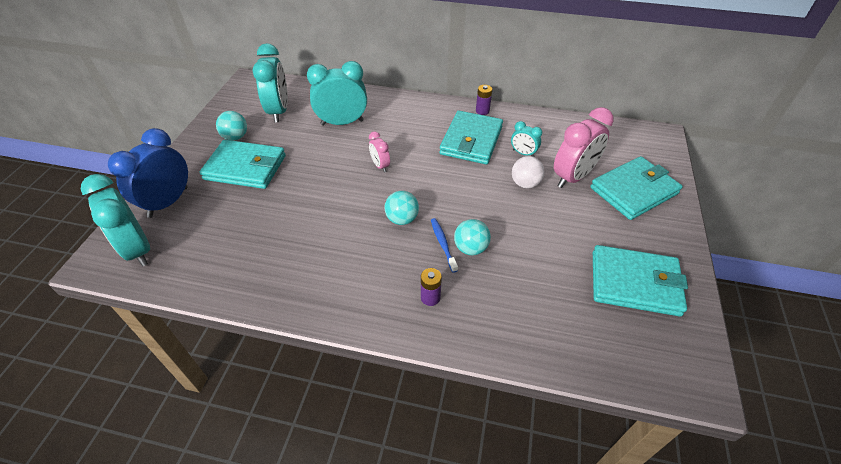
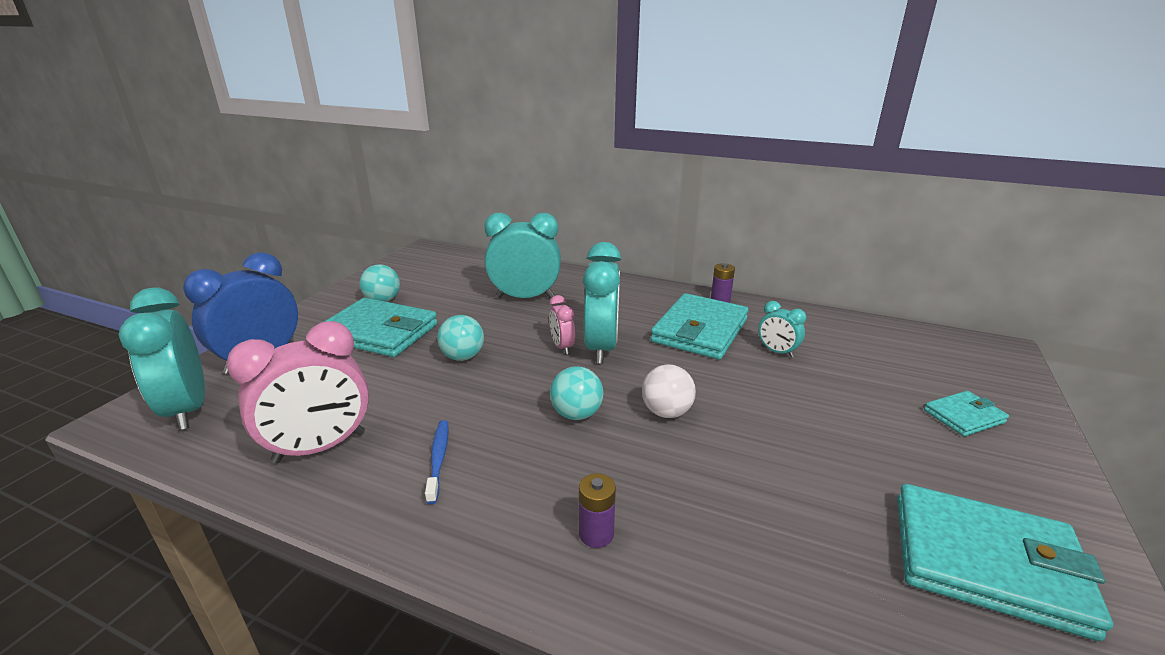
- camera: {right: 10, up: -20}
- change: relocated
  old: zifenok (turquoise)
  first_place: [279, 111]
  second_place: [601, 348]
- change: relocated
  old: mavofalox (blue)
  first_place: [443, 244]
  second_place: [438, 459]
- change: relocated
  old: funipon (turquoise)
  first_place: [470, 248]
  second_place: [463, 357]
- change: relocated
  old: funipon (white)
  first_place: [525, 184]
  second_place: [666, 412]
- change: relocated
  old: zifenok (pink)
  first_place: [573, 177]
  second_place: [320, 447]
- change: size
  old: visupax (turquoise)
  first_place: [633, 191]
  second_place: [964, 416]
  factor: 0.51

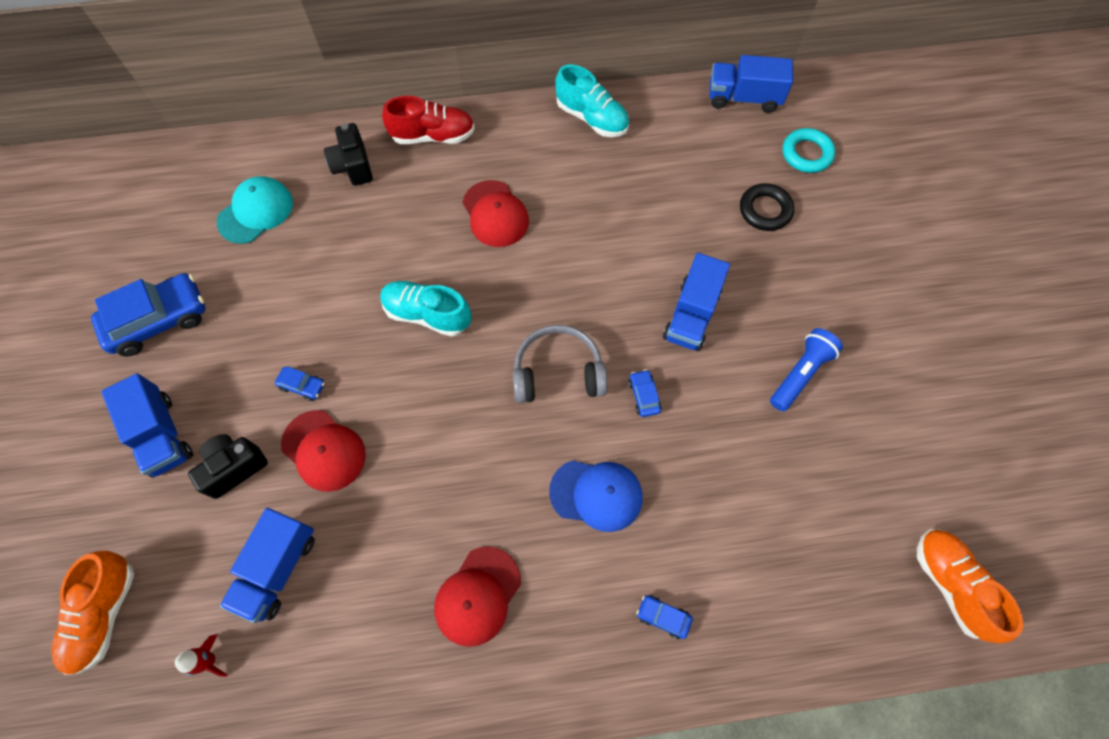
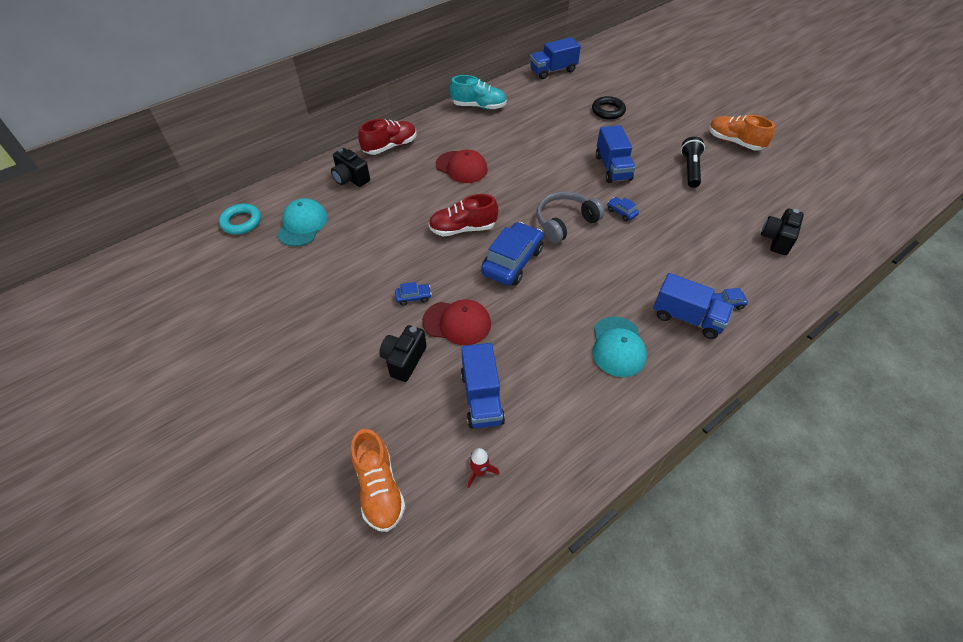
- camera: {right: -30, up: -15}
- change: missing
  old: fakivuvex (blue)
  first_place: [596, 494]
- change: appeared
  new: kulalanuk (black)
  second_place: [776, 240]
- change: relocated
  old: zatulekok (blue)
  first_place: [159, 320]
  second_place: [512, 261]
- change: relocated
  old: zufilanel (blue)
  first_place: [162, 434]
  second_place: [687, 318]
- change: relocated
  old: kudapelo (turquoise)
  first_place: [806, 154]
  second_place: [241, 222]
- change: relocated
  old: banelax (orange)
  first_place: [951, 584]
  second_place: [734, 142]
- change: colour
  old: banelax (turquoise)
  new: banelax (red)
  first_place: [427, 314]
  second_place: [463, 229]
- change: colour
  old: fakivuvex (red)
  new: fakivuvex (turquoise)
  first_place: [477, 596]
  second_place: [618, 347]
- change: colour
  old: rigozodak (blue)
  new: rigozodak (black)
  first_place: [800, 374]
  second_place: [690, 169]

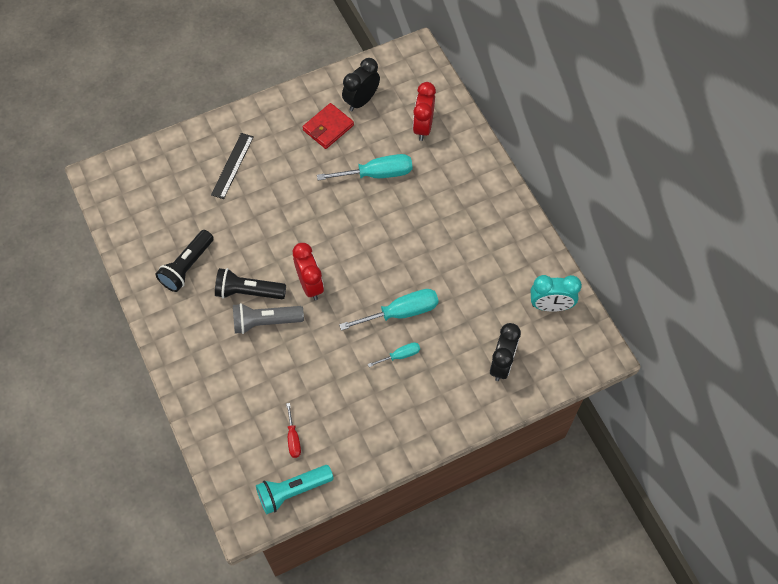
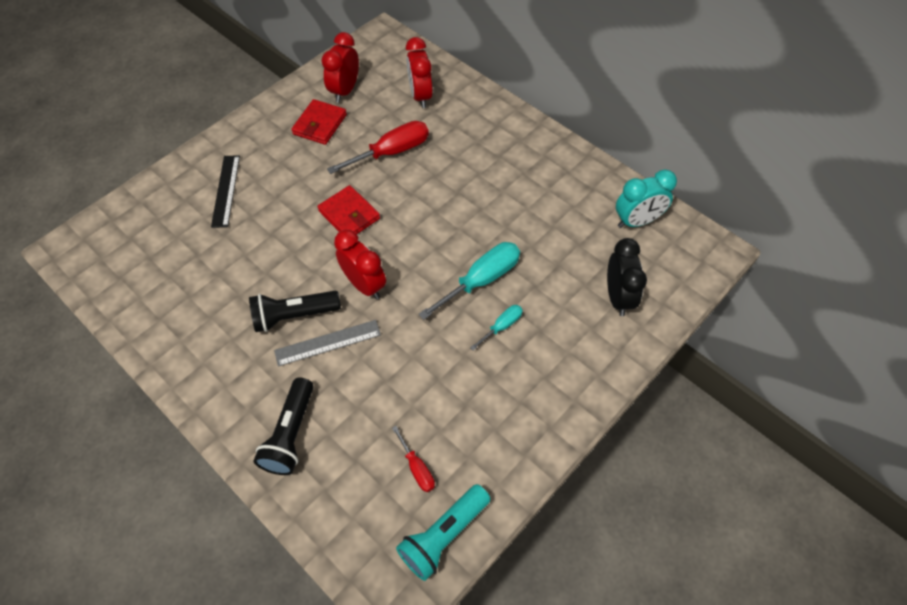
- camera: {right: -20, up: -5}
- change: appeared
  new: visupax (red)
  second_place: [349, 215]
- change: relocated
  old: rigozodak (black)
  first_place: [187, 266]
  second_place: [291, 434]
- change: exchanged
  old: rigozodak (grey)
  new: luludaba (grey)
  first_place: [265, 322]
  second_place: [328, 343]
- change: colour
  old: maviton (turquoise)
  new: maviton (red)
  first_place: [377, 174]
  second_place: [392, 152]
- change: colour
  old: zifenok (black)
  new: zifenok (red)
  first_place: [361, 101]
  second_place: [345, 91]

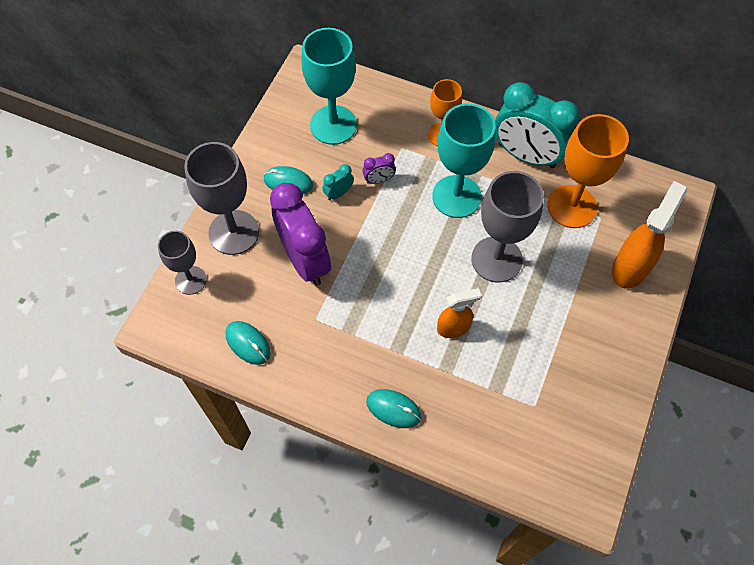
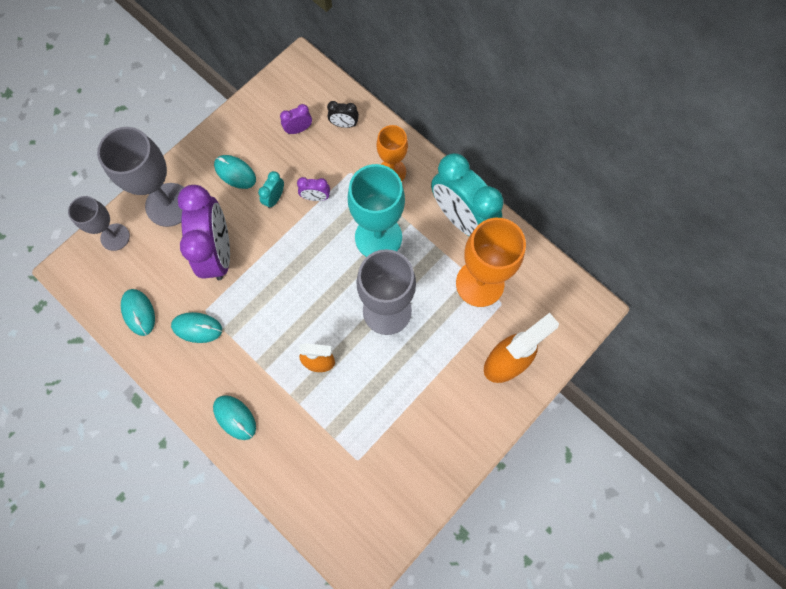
- camera: {right: 20, up: 10}
- change: appeared
  new: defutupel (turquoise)
  second_place: [197, 328]
- change: appeared
  new: zifenok (black)
  second_place: [344, 124]
- change: exchanged
  old: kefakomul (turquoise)
  new: zifenok (purple)
  first_place: [333, 125]
  second_place: [298, 129]
- change: spun
  old: zifenok (turquoise)
  first_place: [338, 193]
  second_place: [274, 198]
  degrees: -45

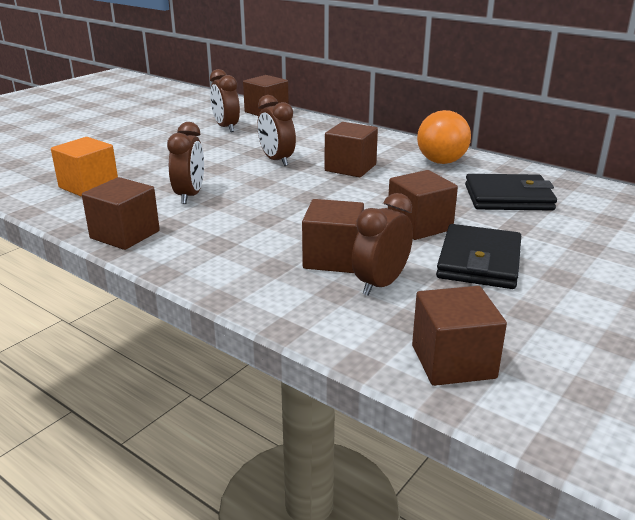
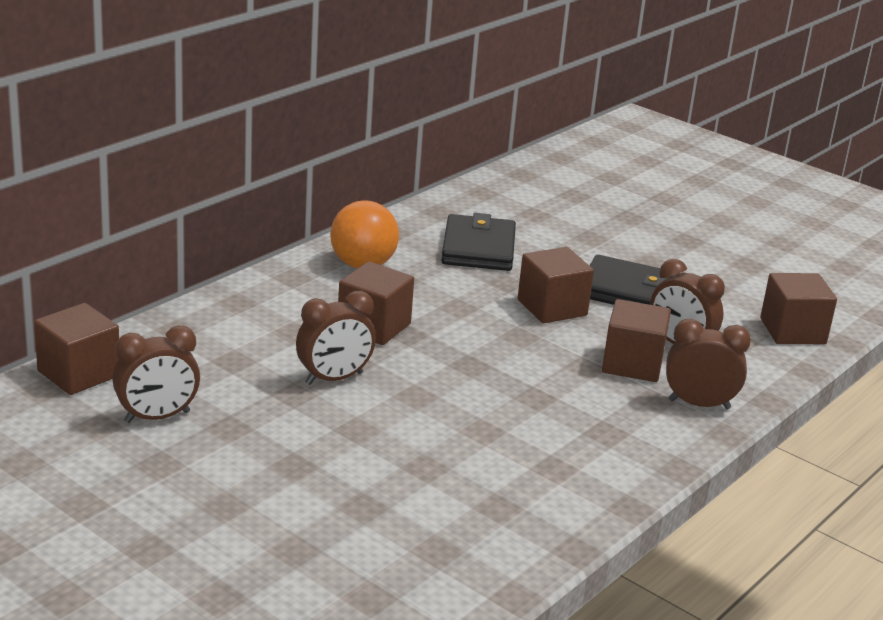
- camera: {right: -90, up: 0}
- change: missing
  old: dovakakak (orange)
  first_place: [89, 186]
- change: missing
  old: dovakakak (brown)
  first_place: [125, 235]
- change: relocated
  old: zifenok (brown)
  first_place: [190, 195]
  second_place: [699, 404]

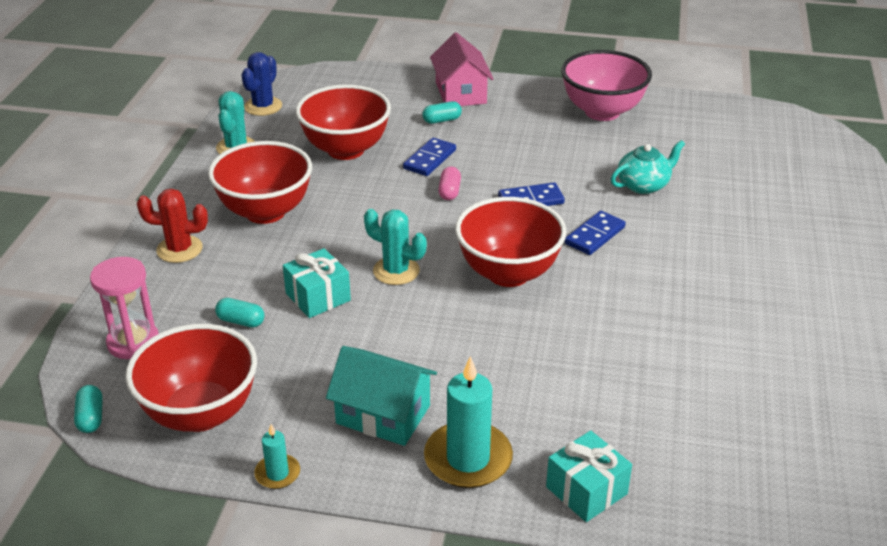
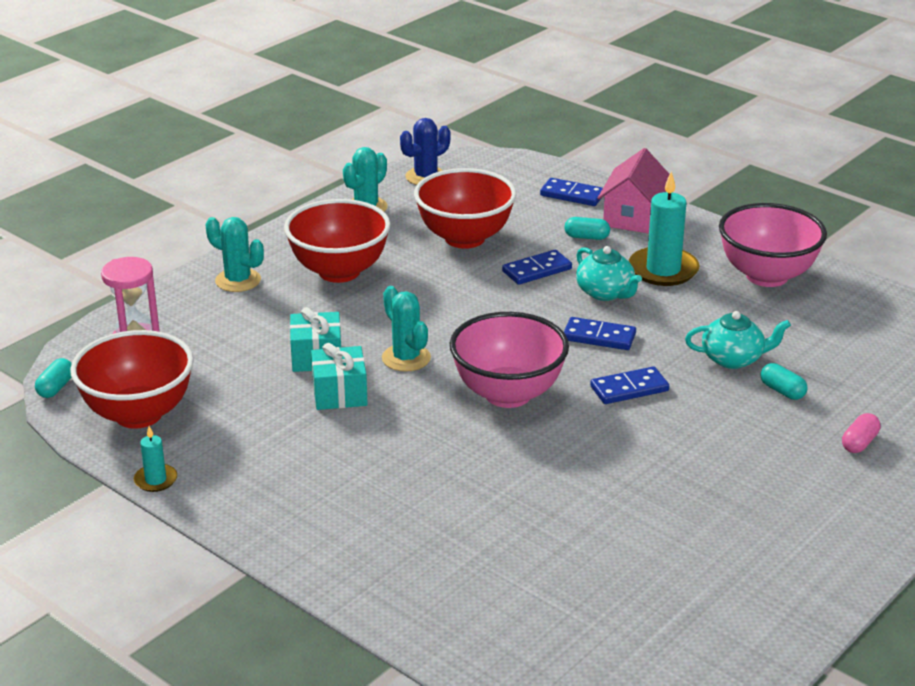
- camera: {right: 30, up: -5}
- change: missing
  old: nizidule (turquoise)
  first_place: [383, 414]
- change: appeared
  new: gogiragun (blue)
  second_place: [572, 195]
- change: appeared
  new: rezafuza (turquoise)
  second_place: [605, 293]
- change: relocated
  old: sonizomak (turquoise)
  first_place: [241, 321]
  second_place: [782, 391]
- change: relocated
  old: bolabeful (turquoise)
  first_place: [468, 459]
  second_place: [663, 270]
- change: relocated
  old: sonizomak (pink)
  first_place: [449, 191]
  second_place: [859, 443]
- change: relocated
  old: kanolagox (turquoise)
  first_place: [586, 490]
  second_place: [339, 393]
- change: colour
  old: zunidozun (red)
  new: zunidozun (turquoise)
  first_place: [179, 249]
  second_place: [238, 280]
- change: colour
  old: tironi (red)
  new: tironi (pink)
  first_place: [508, 273]
  second_place: [508, 394]

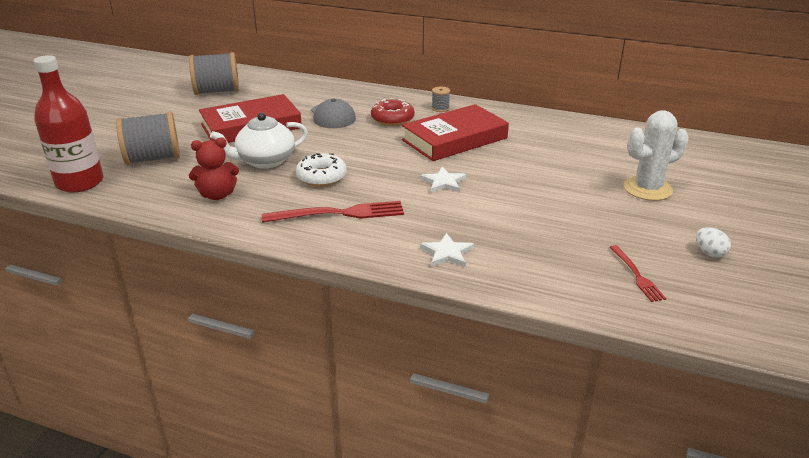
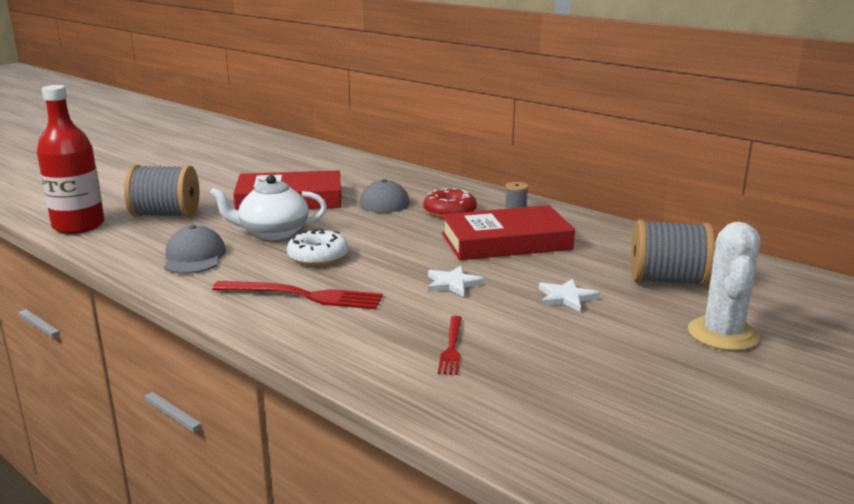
- camera: {right: 20, up: -10}
- change: missing
  old: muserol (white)
  first_place: [709, 253]
- change: relocated
  old: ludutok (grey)
  first_place: [217, 91]
  second_place: [667, 280]
- change: relocated
  old: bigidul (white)
  first_place: [447, 253]
  second_place: [566, 297]
- change: relocated
  old: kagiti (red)
  first_place: [636, 275]
  second_place: [451, 347]
- change: exchanged
  old: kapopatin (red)
  new: fakivuvex (grey)
  first_place: [217, 195]
  second_place: [194, 257]
- change: spun
  old: zunidozun (white)
  first_place: [647, 189]
  second_place: [722, 334]
  degrees: -75

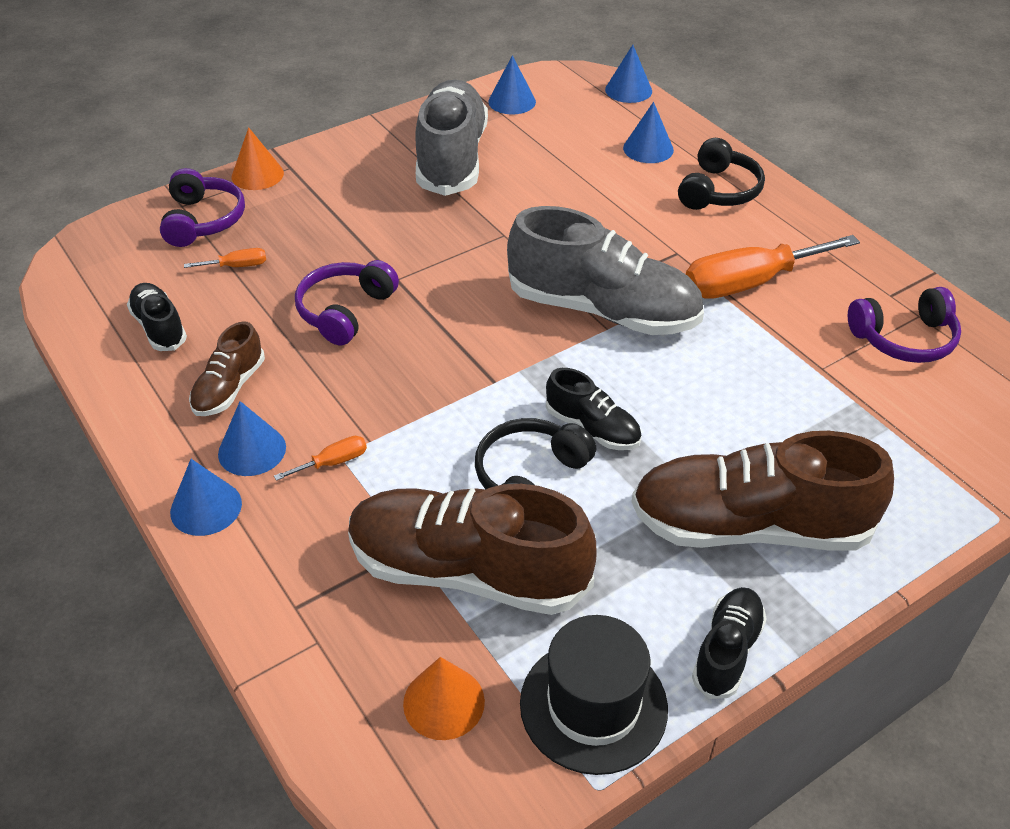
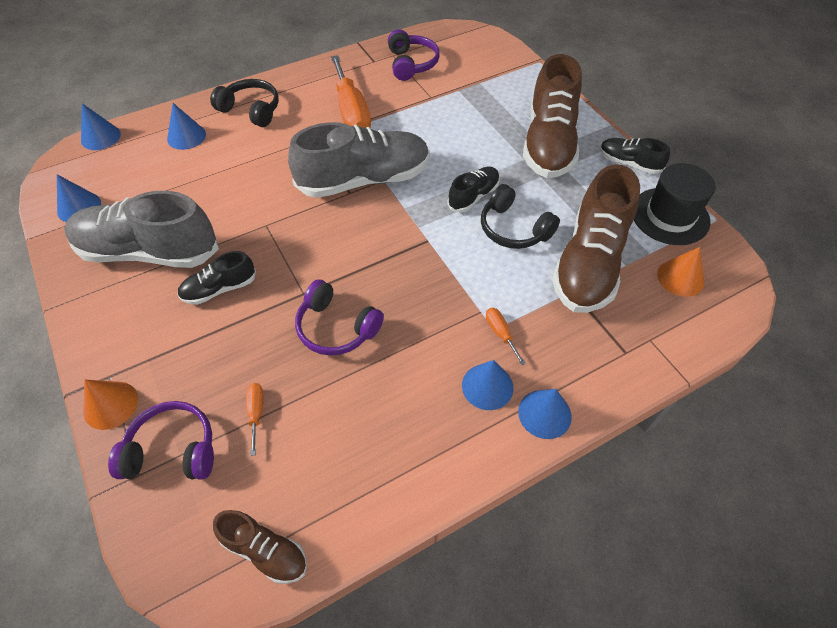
- camera: {right: -85, up: 10}
- change: relocated
  old: banelax (black)
  first_place: [159, 327]
  second_place: [219, 289]
- change: relocated
  old: banelax (brown)
  first_place: [229, 388]
  second_place: [265, 551]
- change: spun
  old: banelax (grey)
  first_place: [603, 310]
  second_place: [364, 180]
  degrees: 45

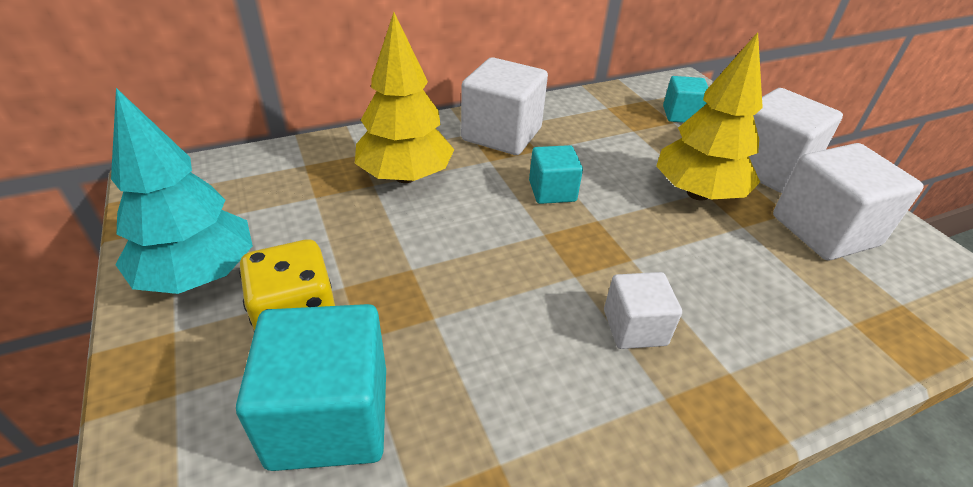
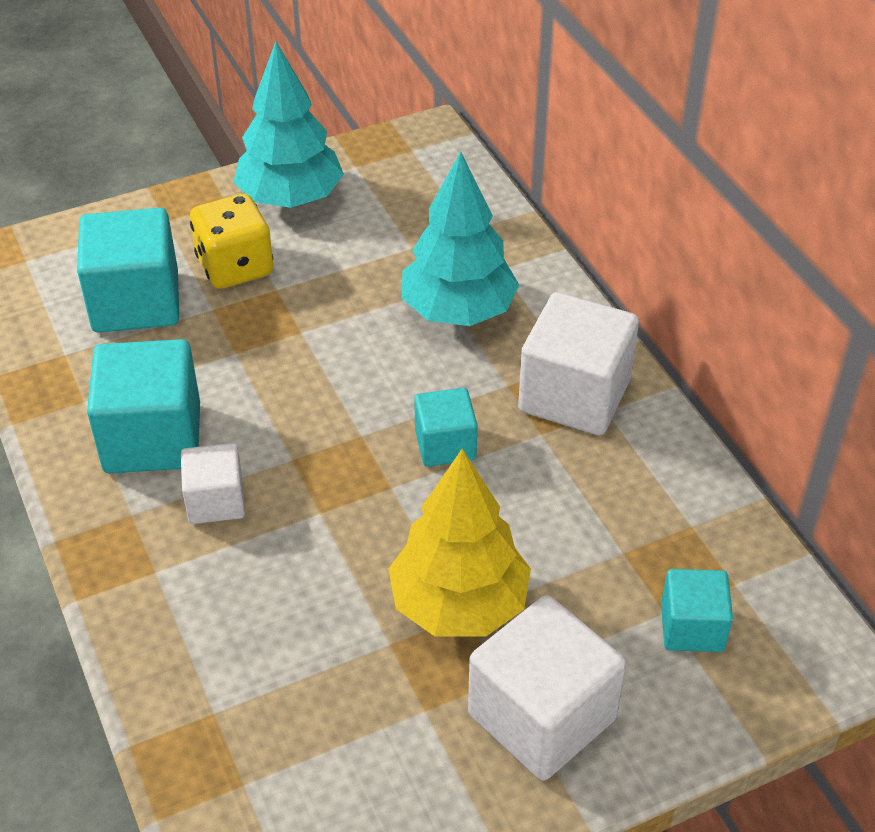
- camera: {right: 90, up: 5}
- change: missing
  old: dovakakak (white)
  first_place: [825, 230]
- change: appeared
  new: dovakakak (turquoise)
  second_place: [152, 438]
- change: colour
  old: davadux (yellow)
  new: davadux (turquoise)
  first_place: [405, 176]
  second_place: [458, 311]

